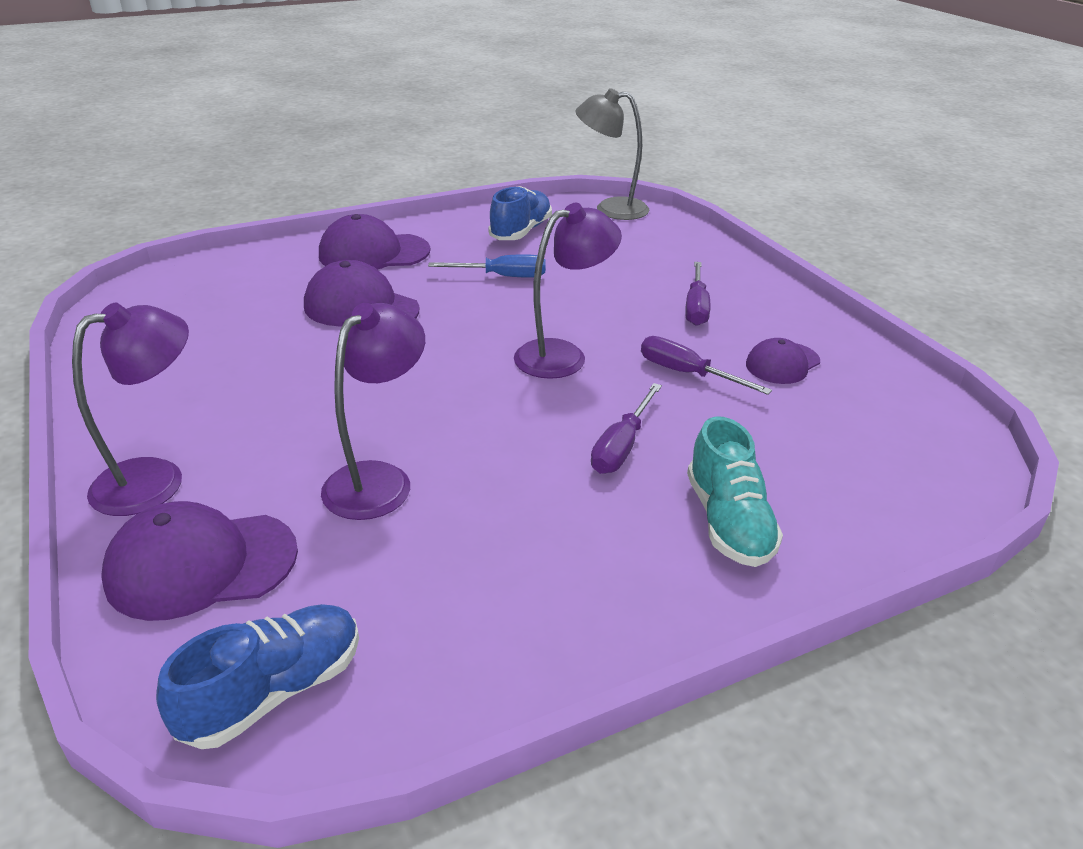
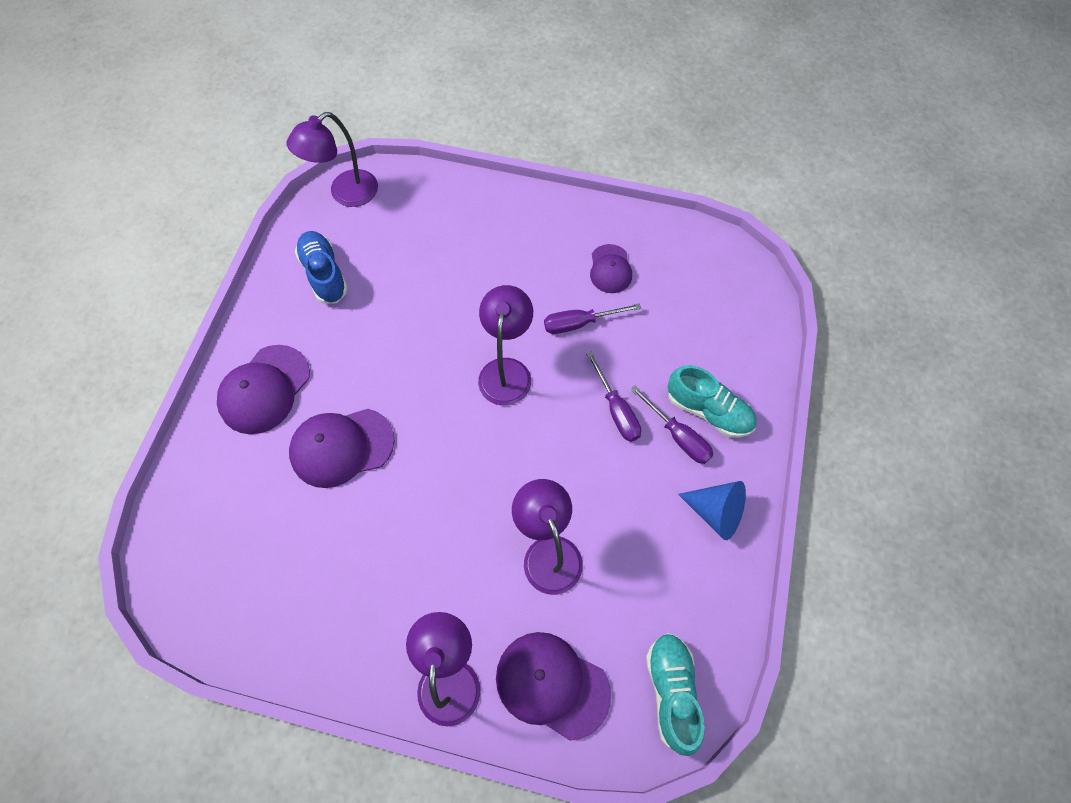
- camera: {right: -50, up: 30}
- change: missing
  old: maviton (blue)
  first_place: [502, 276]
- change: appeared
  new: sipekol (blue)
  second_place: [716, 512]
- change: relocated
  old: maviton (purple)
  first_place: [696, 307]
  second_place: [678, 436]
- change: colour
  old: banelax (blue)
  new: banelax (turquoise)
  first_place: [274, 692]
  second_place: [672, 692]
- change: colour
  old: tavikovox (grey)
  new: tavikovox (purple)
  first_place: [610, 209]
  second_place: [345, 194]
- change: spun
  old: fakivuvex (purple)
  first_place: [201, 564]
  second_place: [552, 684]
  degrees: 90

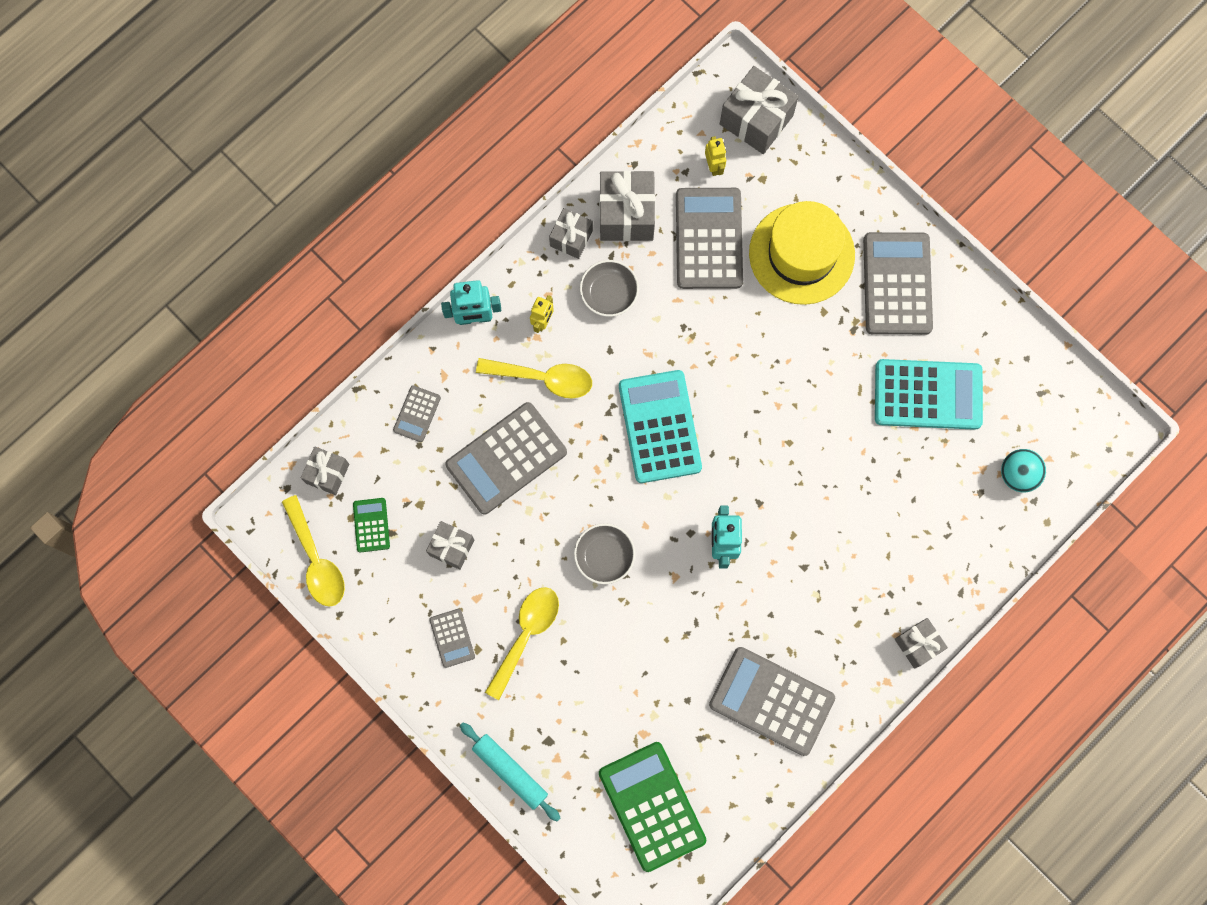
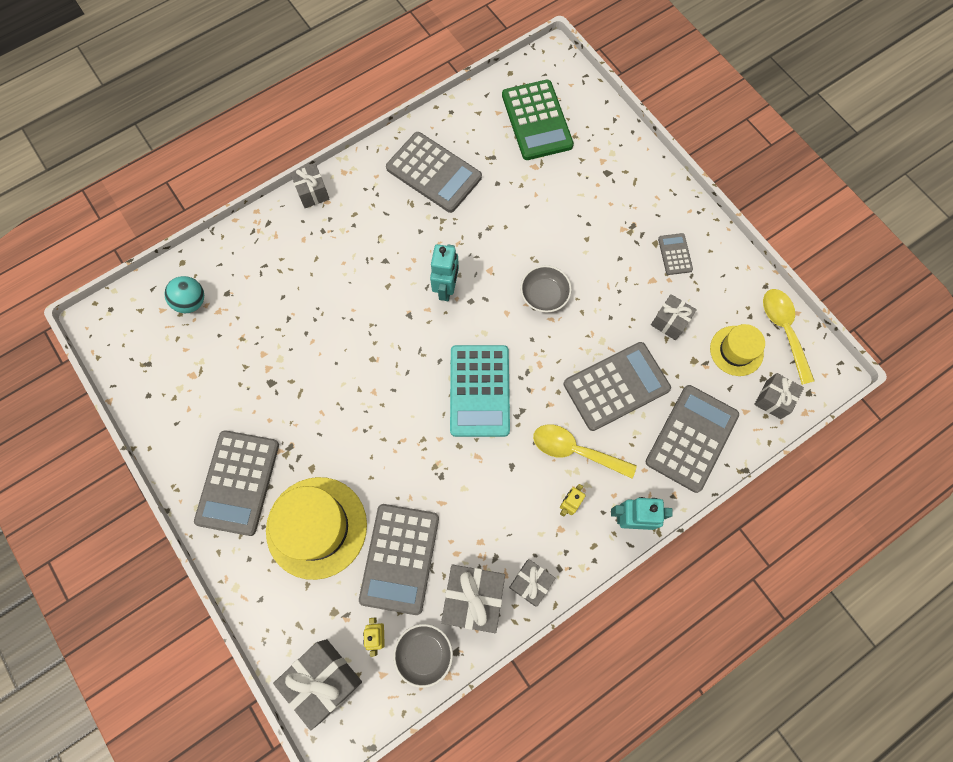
- camera: {right: -170, up: -5}
- change: missing
  old: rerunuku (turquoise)
  first_place: [510, 772]
- change: missing
  old: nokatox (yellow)
  first_place: [526, 635]
- change: missing
  old: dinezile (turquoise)
  first_place: [928, 395]
- change: relocated
  old: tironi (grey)
  first_place: [609, 293]
  second_place: [424, 654]
- change: exchanged
  old: dinezile (green)
  new: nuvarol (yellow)
  first_place: [371, 525]
  second_place: [736, 350]
- change: size
  old: dinezile (grey)
  first_place: [417, 414]
  second_place: [691, 438]
  factor: 2.07

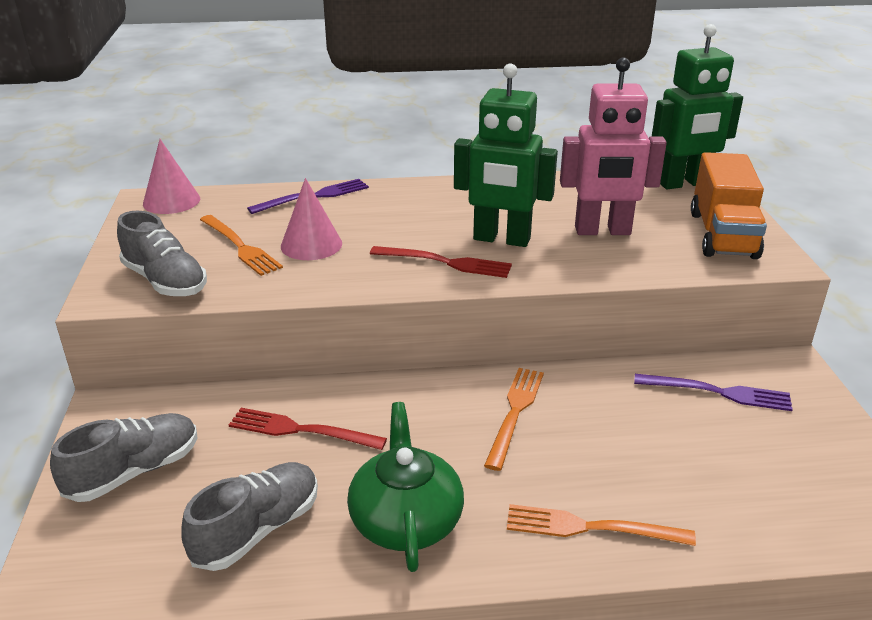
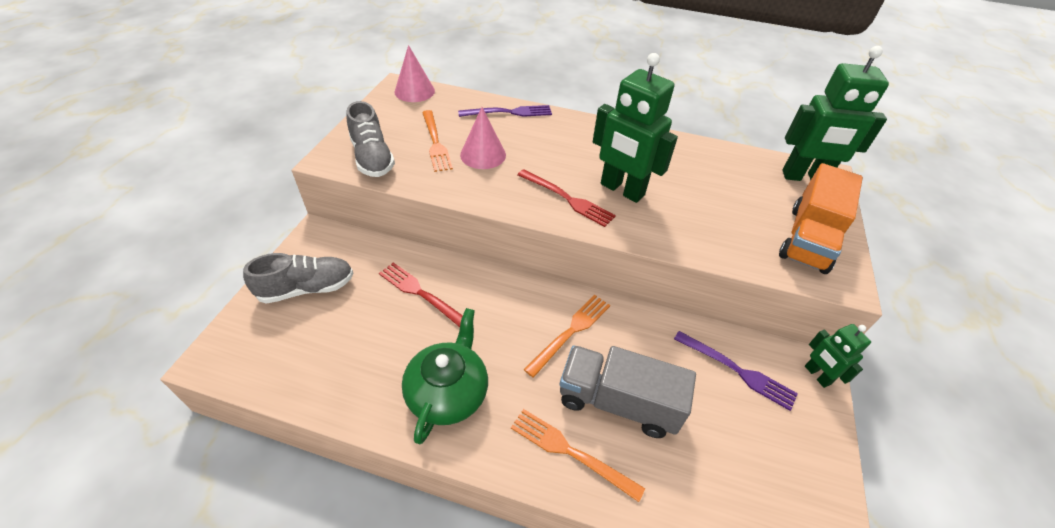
- camera: {right: 20, up: 15}
- change: missing
  old: banelax (grey)
  first_place: [258, 530]
- change: missing
  old: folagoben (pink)
  first_place: [602, 231]
- change: appeared
  new: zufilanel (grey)
  second_place: [618, 402]
- change: appeared
  new: folagoben (green)
  second_place: [817, 375]

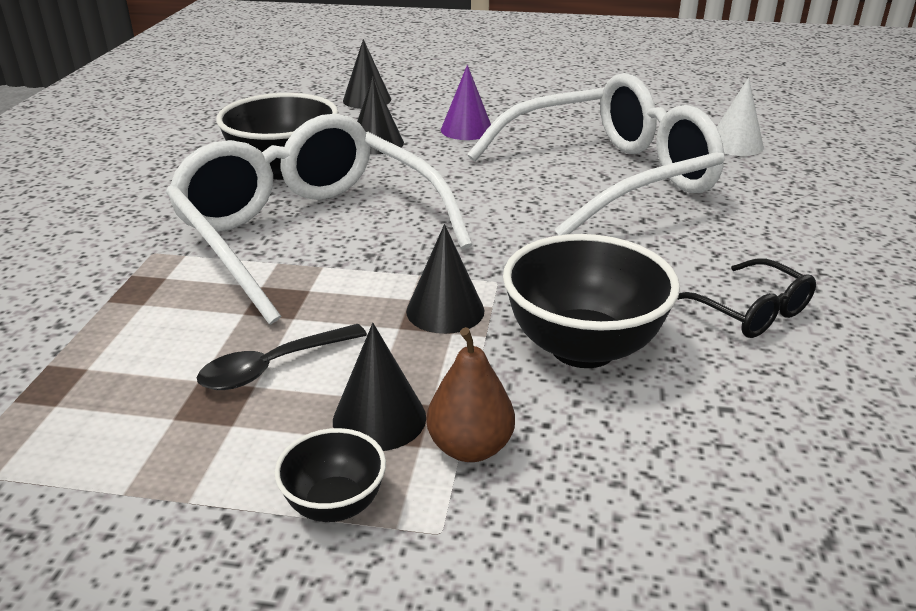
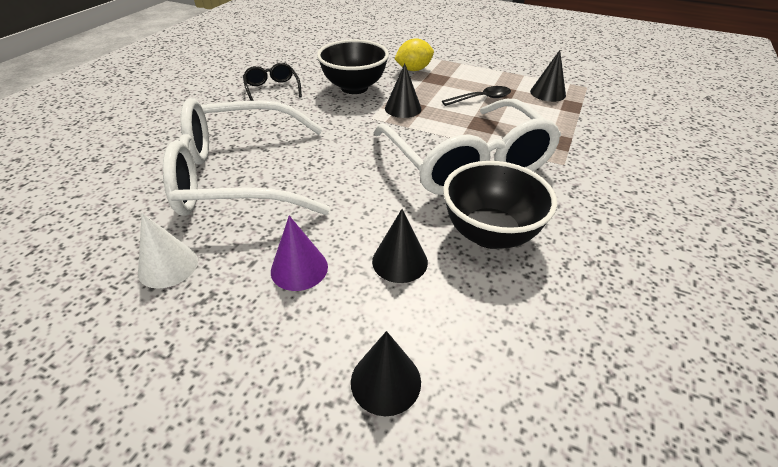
- camera: {right: -165, up: 10}
- change: missing
  old: tironi (black)
  first_place: [335, 504]
- change: relocated
  old: sipekol (black)
  first_place: [379, 418]
  second_place: [548, 93]
- change: relocated
  old: sipekol (white)
  first_place: [735, 144]
  second_place: [168, 266]
- change: exchanged
  old: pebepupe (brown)
  new: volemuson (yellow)
  first_place: [470, 447]
  second_place: [413, 69]

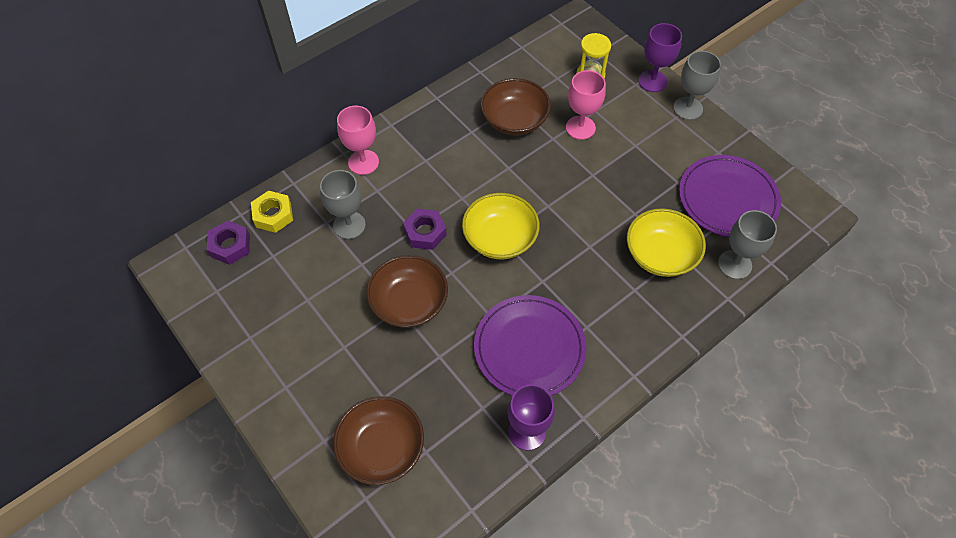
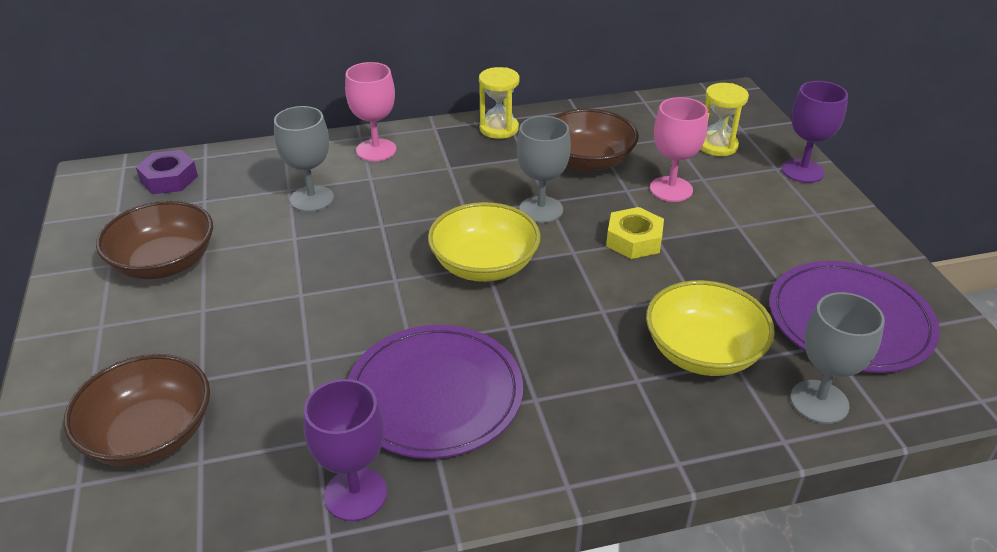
- camera: {right: 25, up: -20}
- change: missing
  old: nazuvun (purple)
  first_place: [425, 232]
- change: appeared
  new: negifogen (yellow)
  second_place: [499, 129]
- change: relocated
  old: nazuvun (yellow)
  first_place: [273, 215]
  second_place: [634, 240]
- change: relocated
  old: tironi (brown)
  first_place: [409, 302]
  second_place: [164, 263]
- change: relocated
  old: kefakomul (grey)
  first_place: [687, 108]
  second_place: [541, 210]

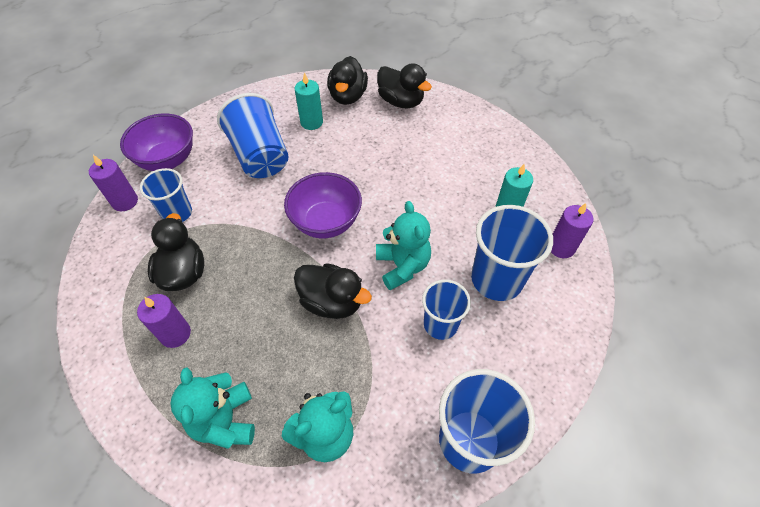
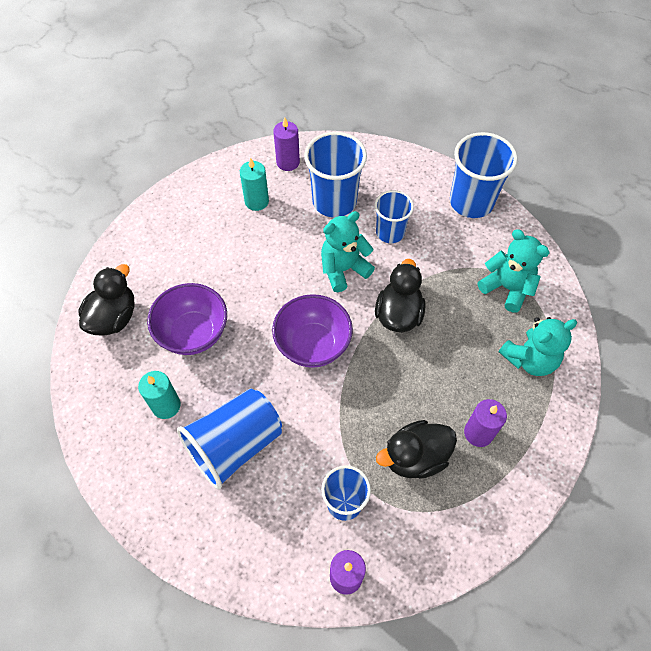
- camera: {right: -105, up: 5}
- change: missing
  old: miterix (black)
  first_place: [348, 96]
- change: relocated
  old: tironi (purple)
  first_place: [168, 160]
  second_place: [193, 333]

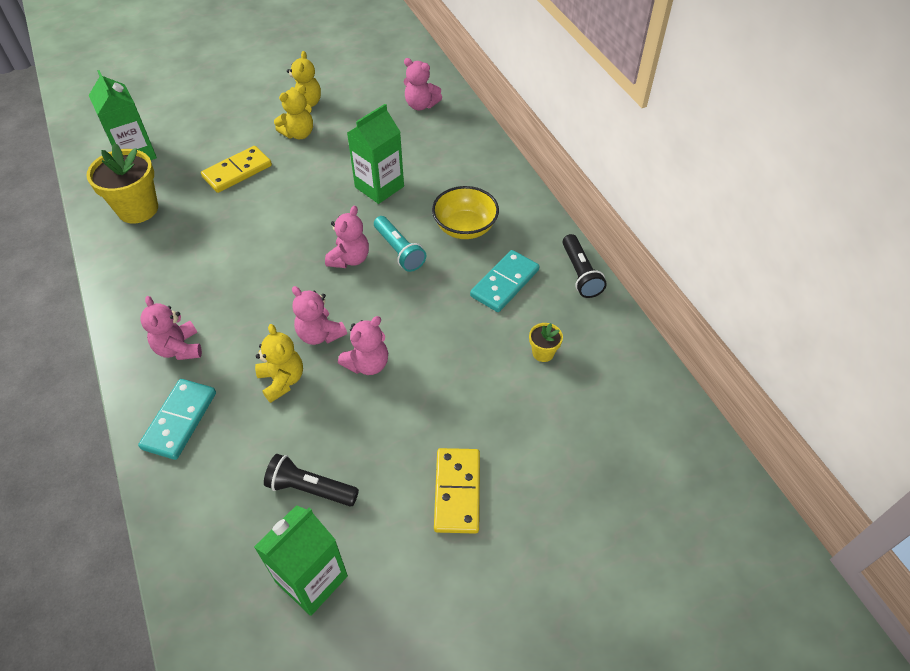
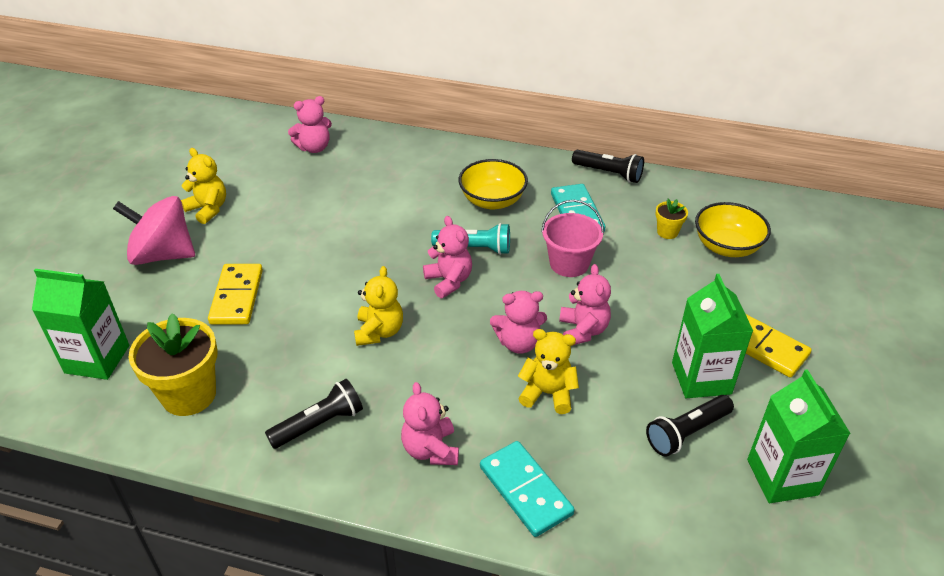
- camera: {right: -50, up: -10}
- change: appeared
  new: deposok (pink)
  second_place: [163, 254]
- change: appeared
  new: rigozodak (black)
  second_place: [319, 424]
- change: appeared
  new: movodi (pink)
  second_place: [569, 263]
- change: appeared
  new: tironi (yellow)
  second_place: [726, 247]
- change: relocated
  old: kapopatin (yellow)
  first_place: [299, 134]
  second_place: [379, 332]
- change: relocated
  old: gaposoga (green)
  first_place: [379, 187]
  second_place: [701, 378]
- change: spun
  old: kapopatin (pink)
  first_place: [179, 348]
  second_place: [431, 449]
  degrees: 60

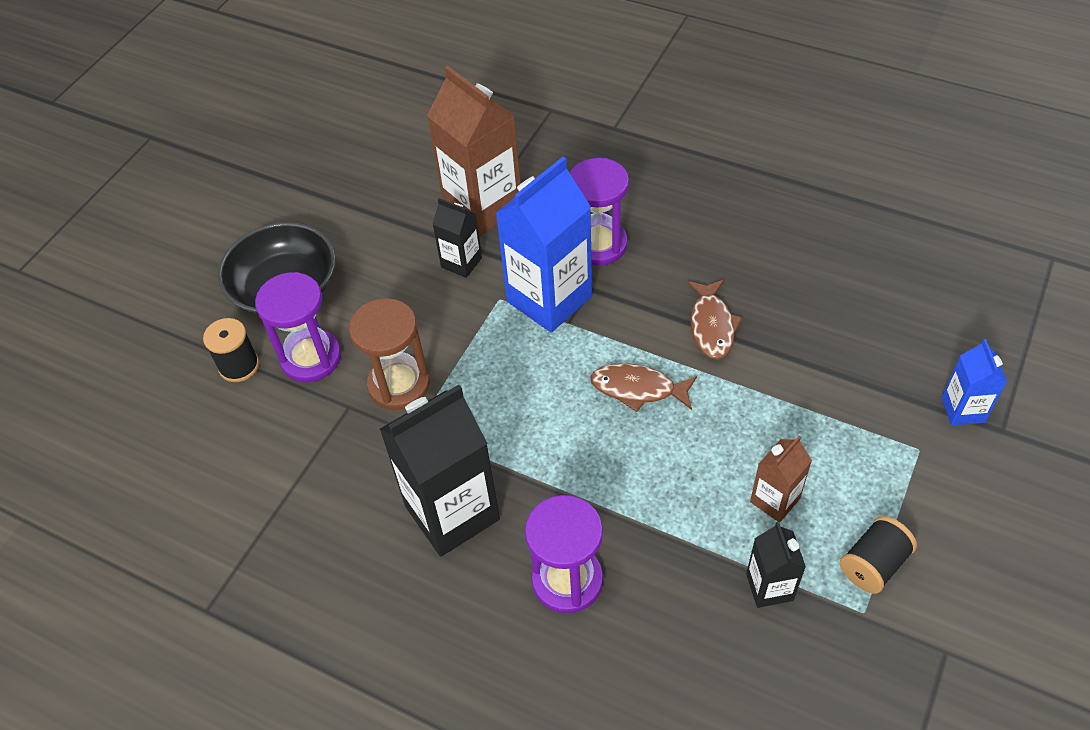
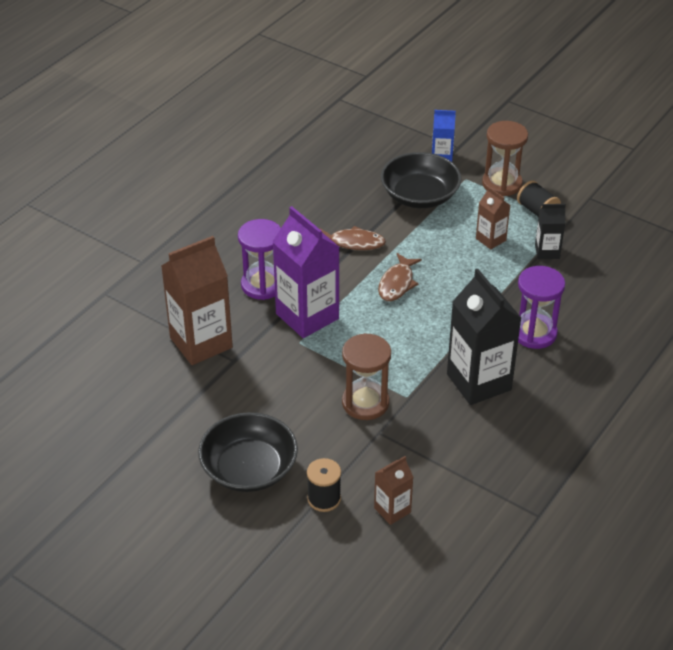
- camera: {right: -85, up: -10}
- change: missing
  old: negifogen (purple)
  first_place: [311, 358]
- change: missing
  old: gaposoga (black)
  first_place: [461, 262]
- change: appeared
  new: gaposoga (brown)
  second_place: [392, 510]
- change: appeared
  new: tironi (black)
  second_place: [419, 196]
- change: appeared
  new: negifogen (brown)
  second_place: [502, 184]
- change: colour
  old: gaposoga (blue)
  new: gaposoga (purple)
  first_place: [549, 299]
  second_place: [307, 316]

